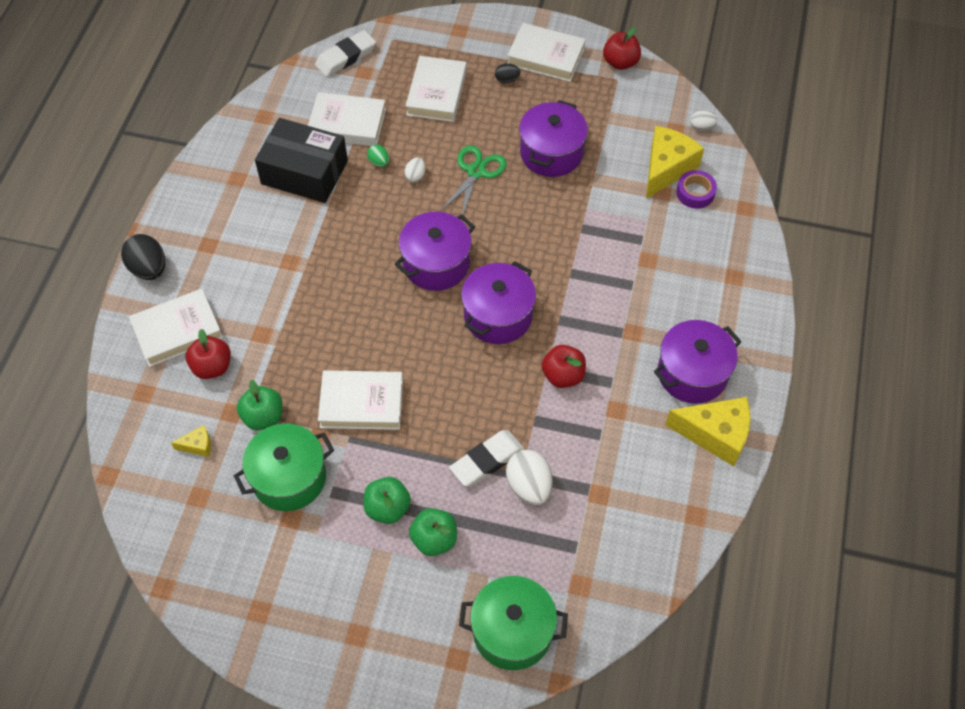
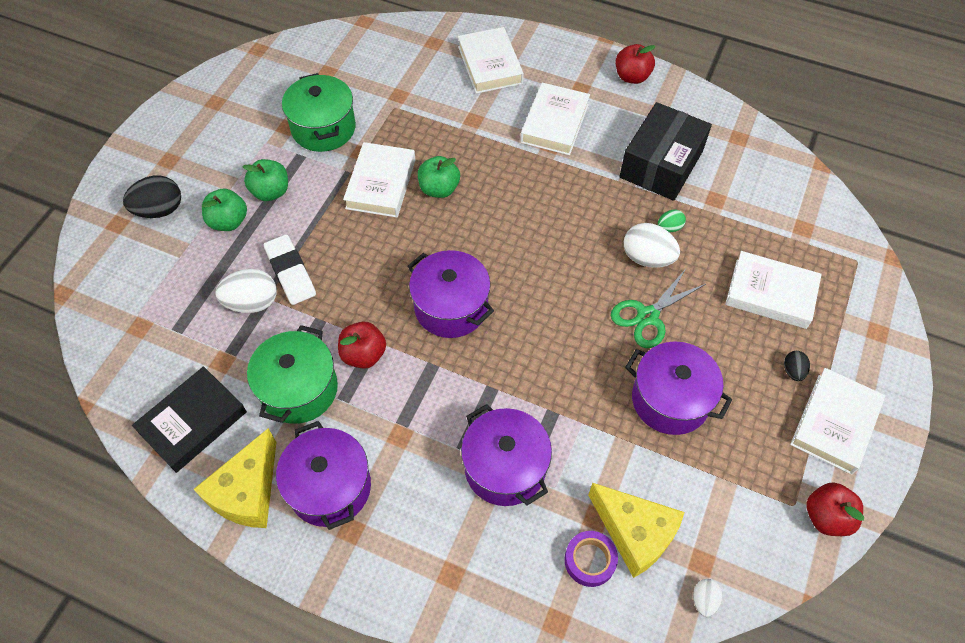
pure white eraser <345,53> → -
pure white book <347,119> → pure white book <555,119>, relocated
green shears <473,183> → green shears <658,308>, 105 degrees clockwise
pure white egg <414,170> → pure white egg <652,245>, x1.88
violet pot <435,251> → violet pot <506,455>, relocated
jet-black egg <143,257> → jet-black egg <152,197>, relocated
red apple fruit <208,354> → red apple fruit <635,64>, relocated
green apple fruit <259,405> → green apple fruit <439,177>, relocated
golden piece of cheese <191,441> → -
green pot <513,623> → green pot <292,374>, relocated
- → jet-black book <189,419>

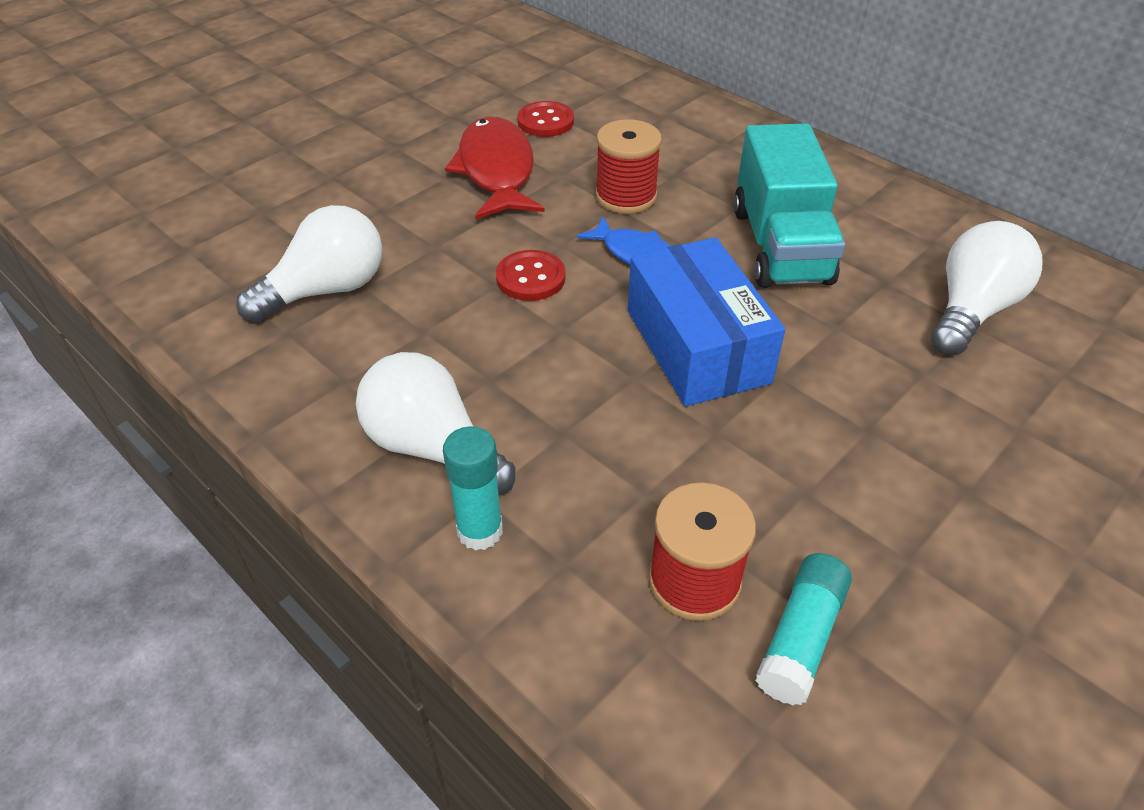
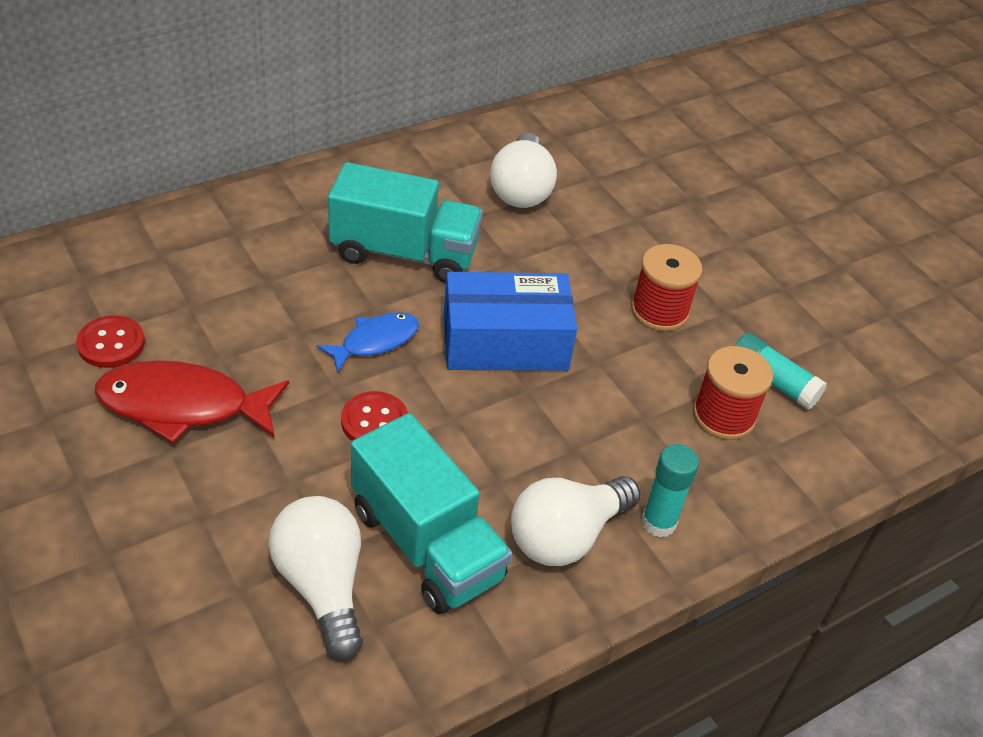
red reel of thread <628,166> → red reel of thread <667,288>, relocated
pure white lightbulb <987,288> → pure white lightbulb <523,170>, 135 degrees counterclockwise
- → turquoise lorry <431,513>

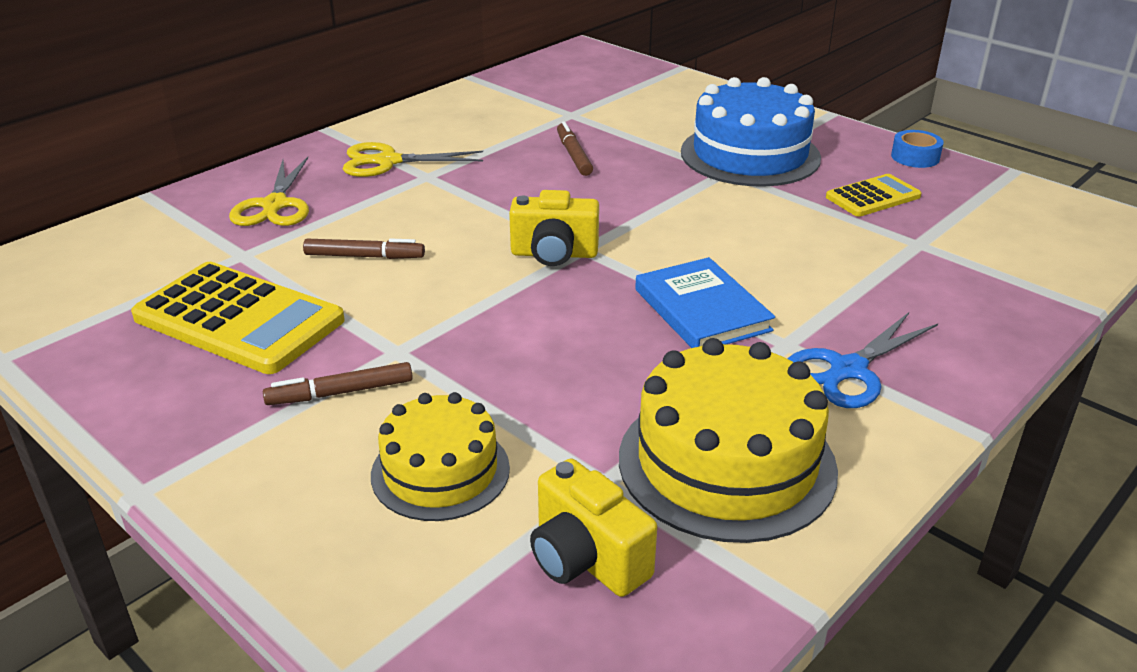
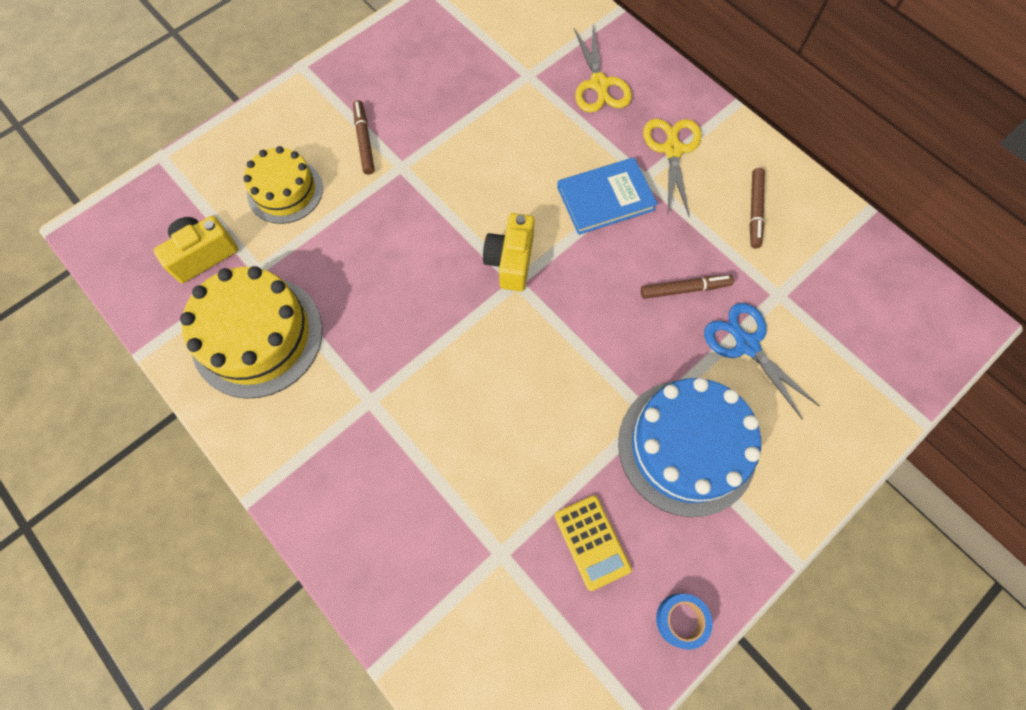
golden shears <269,191> → golden shears <603,69>, 105 degrees counterclockwise
russet marker pen <364,248> → russet marker pen <757,208>, relocated
royal blue book <705,302> → royal blue book <607,196>, relocated
golden adding machine <238,318> → -
royal blue shears <863,360> → royal blue shears <761,361>, relocated

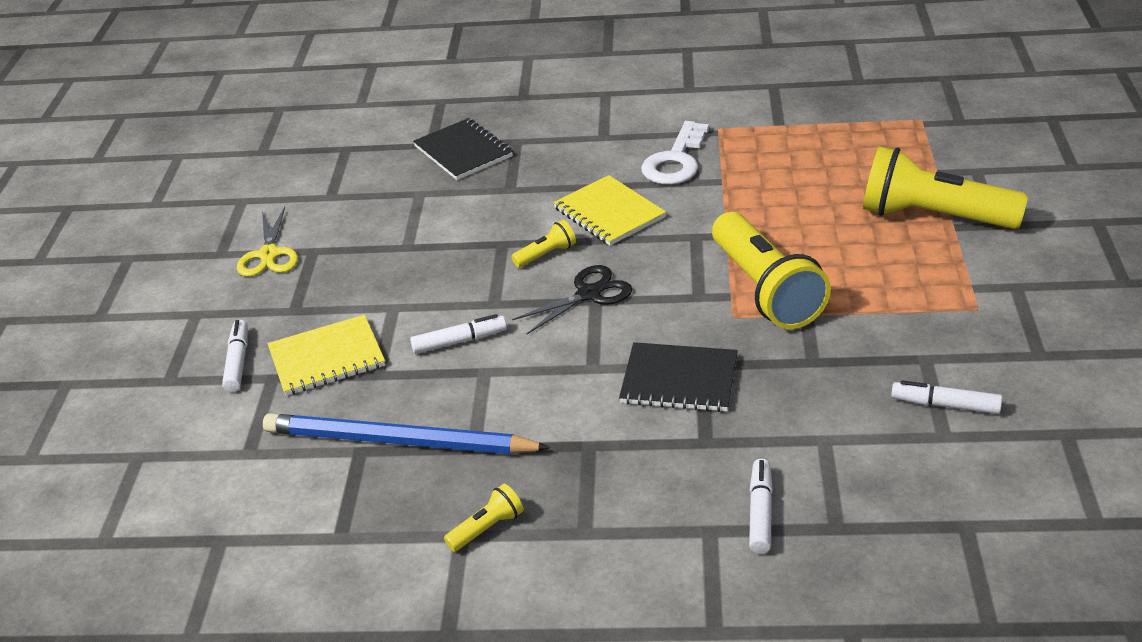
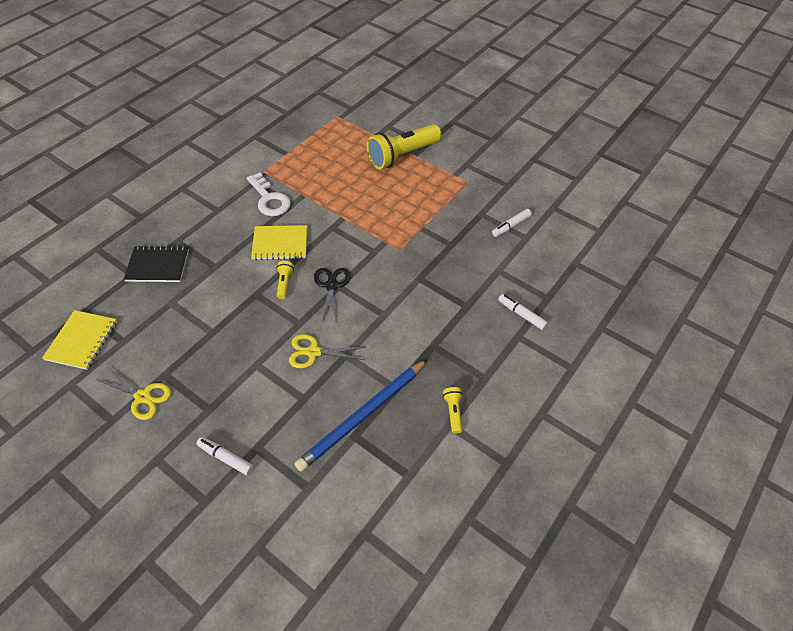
golden torch <771,270> → -
pure white marker pen <458,334> → golden shears <326,351>
golden notebook <326,355> → golden notebook <79,340>, relocated
jet-black notebook <678,377> → -

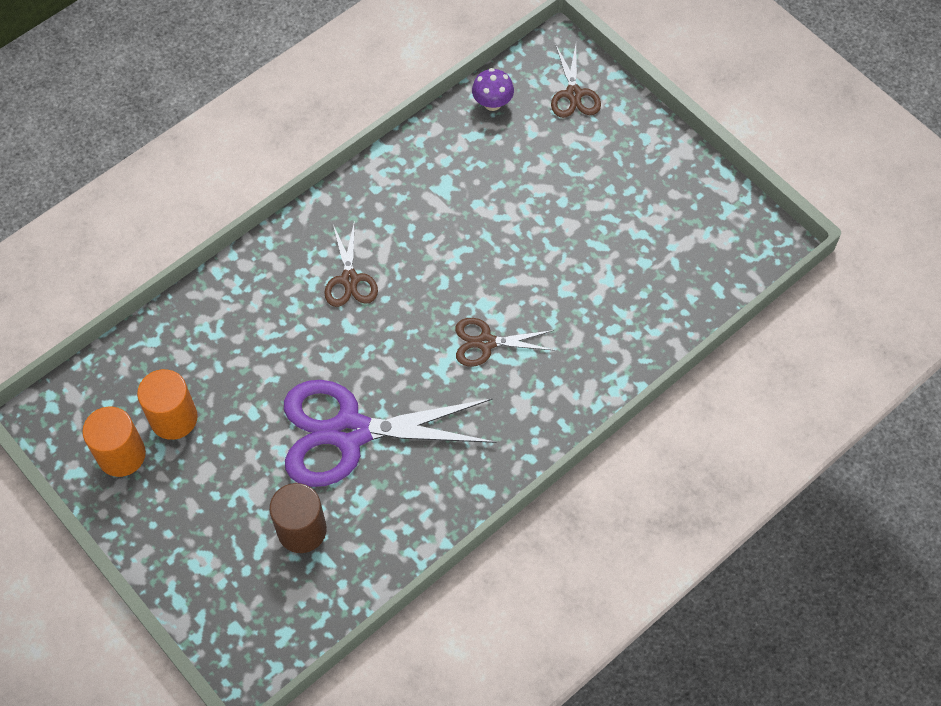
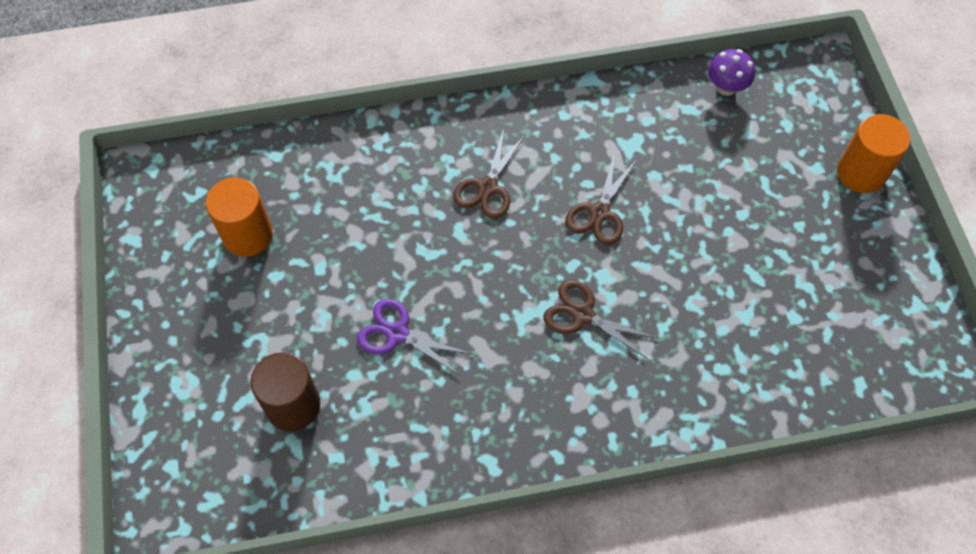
russet shears <576,81> → russet shears <601,198>, relocated
violet shears <390,433> → violet shears <414,337>, x0.48
bright orange cylinder shape <114,442> → bright orange cylinder shape <874,153>, relocated

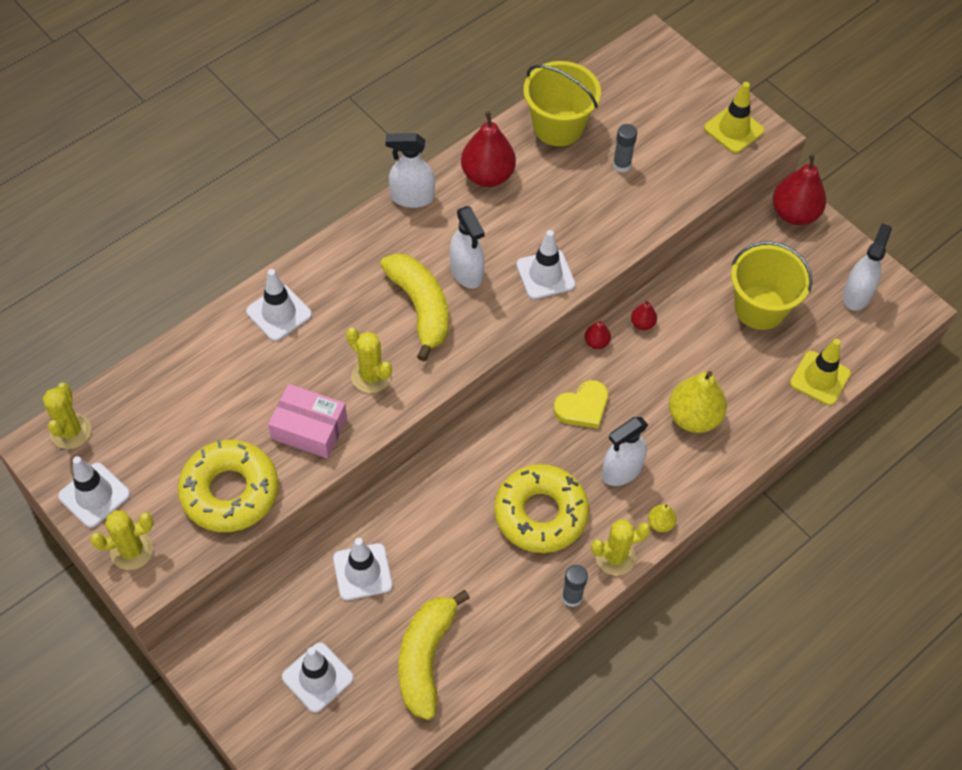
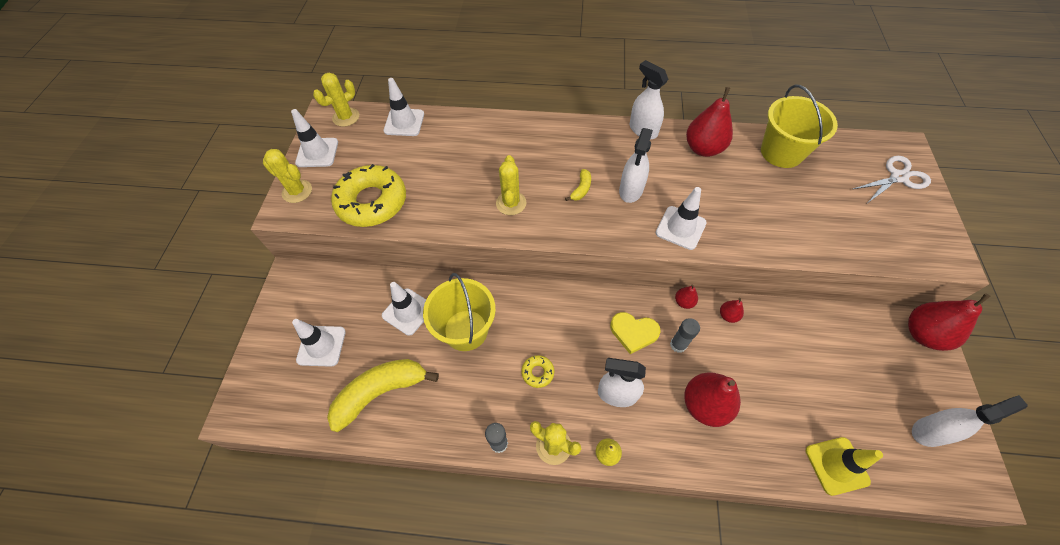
golden safety cone <734,117> → -
ash-grey glue stick <625,148> → ash-grey glue stick <685,335>, relocated
golden sand bucket <771,286> → golden sand bucket <459,312>, relocated
golden toy banana <414,307> → golden toy banana <578,185>, x0.44
pure white safety cone <279,305> → pure white safety cone <404,107>, relocated
golden pear fruit <698,402> → red pear fruit <712,399>
rosy parcel <307,421> → -
golden doughnut <541,508> → golden doughnut <537,371>, x0.42
- → pure white shears <892,179>

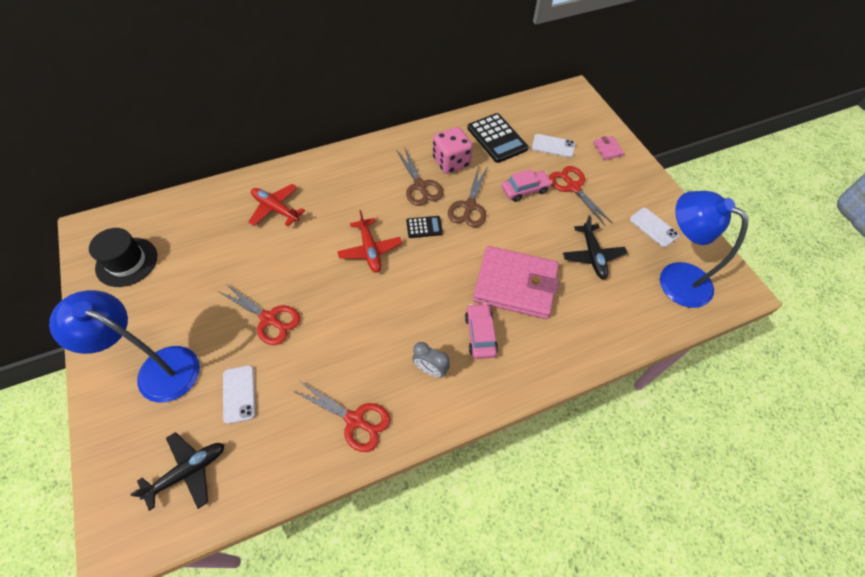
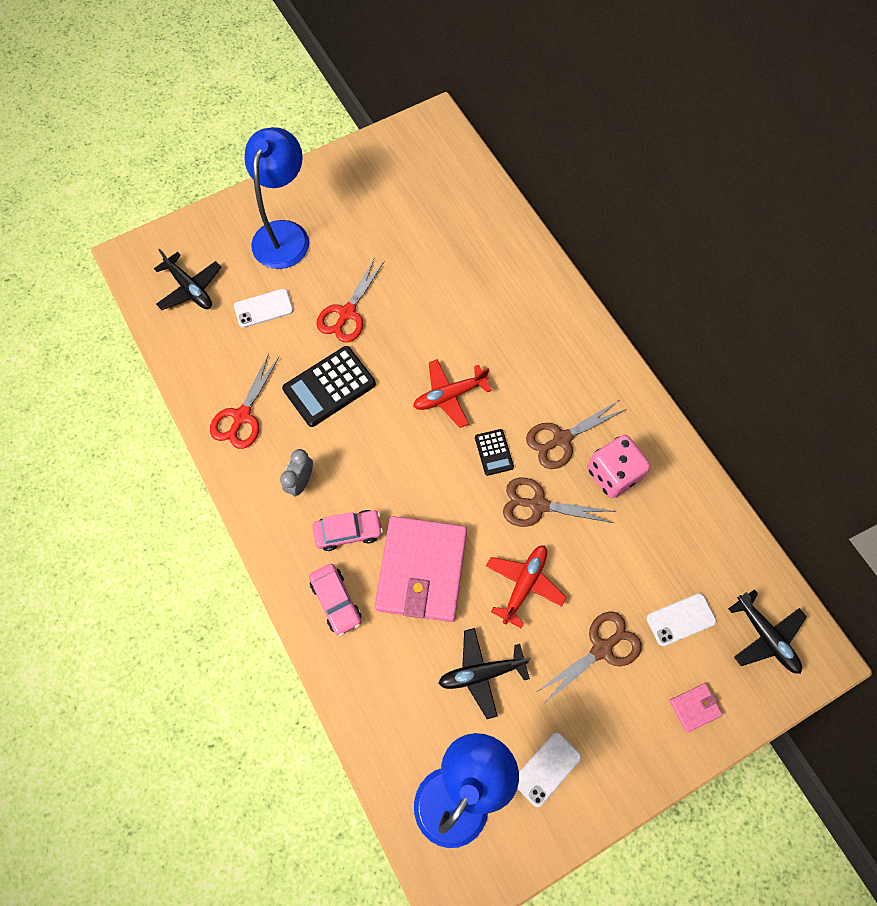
jet-black adding machine <497,138> → jet-black adding machine <329,386>, relocated
pure white mobile phone <553,146> → pure white mobile phone <681,619>, 60 degrees clockwise
red shears <581,196> → russet shears <589,657>
rosy toy car <527,185> → rosy toy car <335,600>, relocated
red aeroplane <276,205> → red aeroplane <526,587>, relocated
jet-black hat <123,257> → -
- → jet-black aeroplane <767,631>

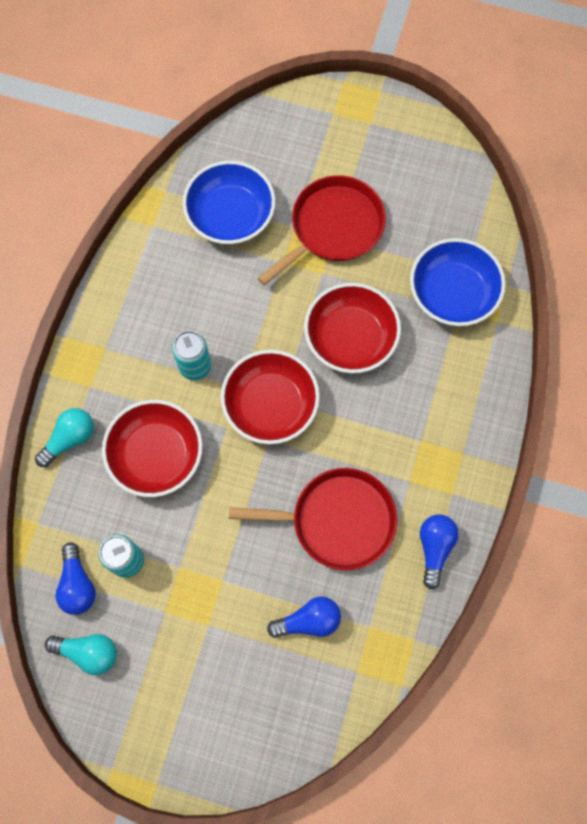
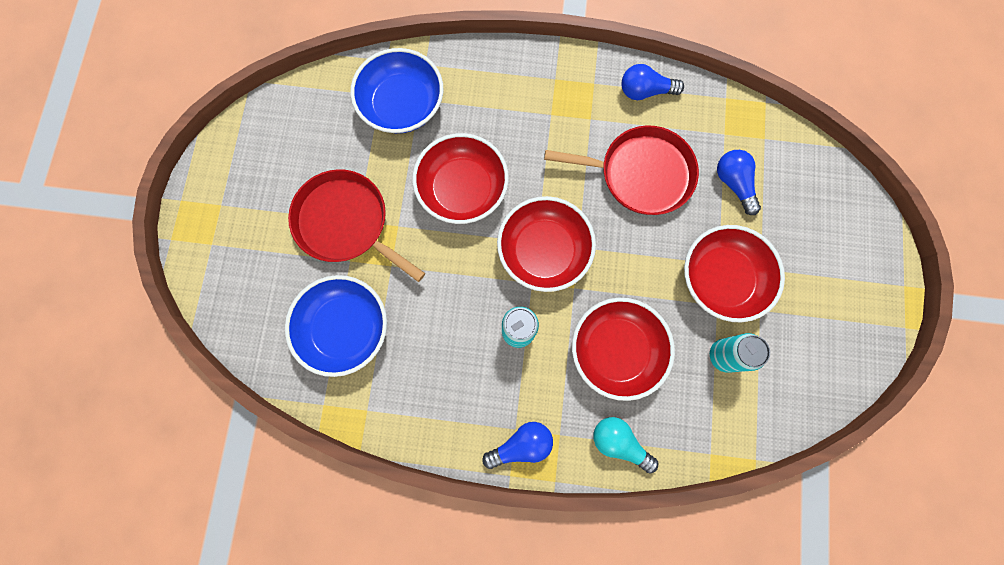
red frying pan <313,519> → red frying pan <621,170>, 105 degrees clockwise
royal blue lightbulb <75,578> → royal blue lightbulb <517,445>, relocated
turquoise lightbulb <81,654> → -
- → red deep dish <734,273>

